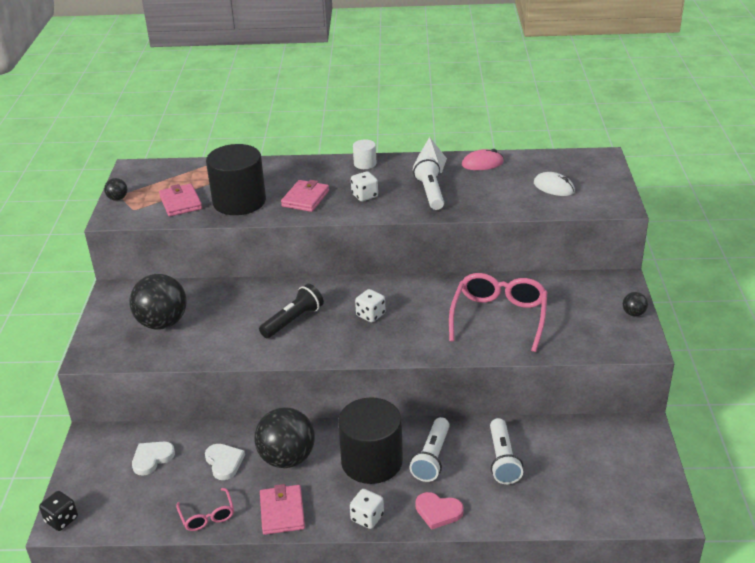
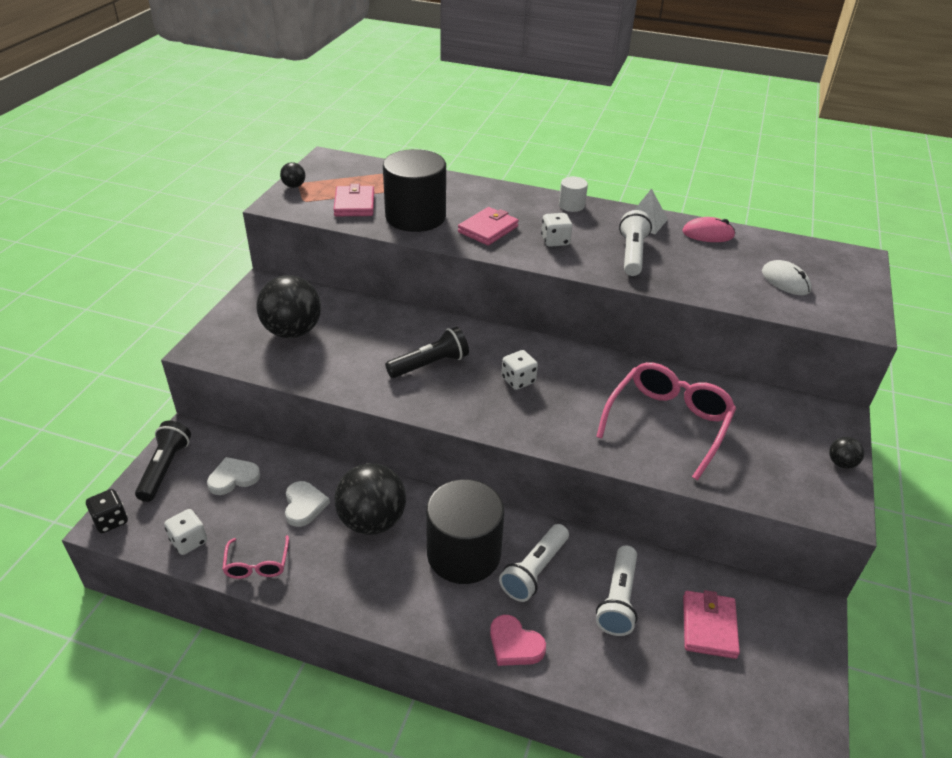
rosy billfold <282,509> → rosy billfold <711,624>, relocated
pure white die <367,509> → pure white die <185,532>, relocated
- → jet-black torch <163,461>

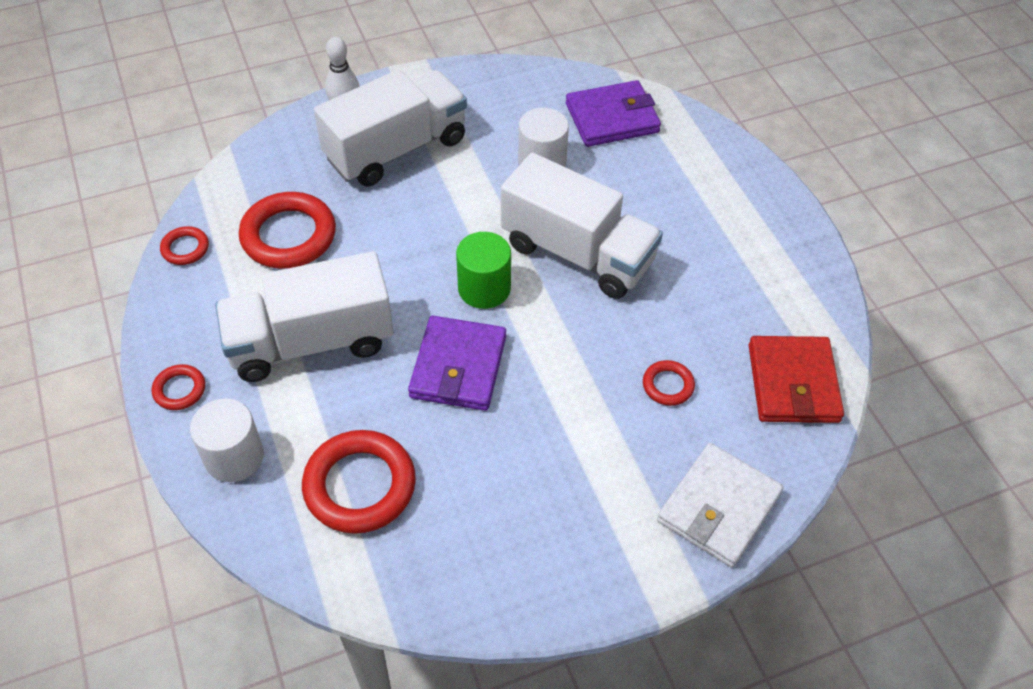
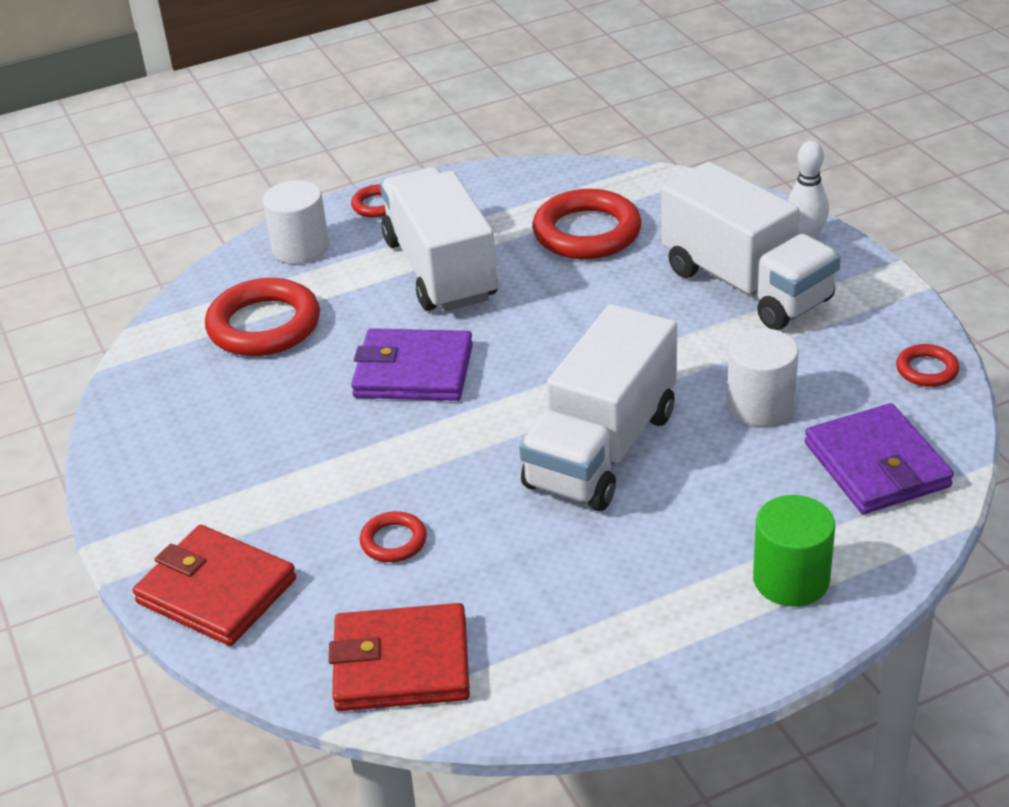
red hoop <184,245> → red hoop <927,365>, relocated
green cylinder shape <483,270> → green cylinder shape <794,551>, relocated
pure white billfold <720,505> → red billfold <214,585>

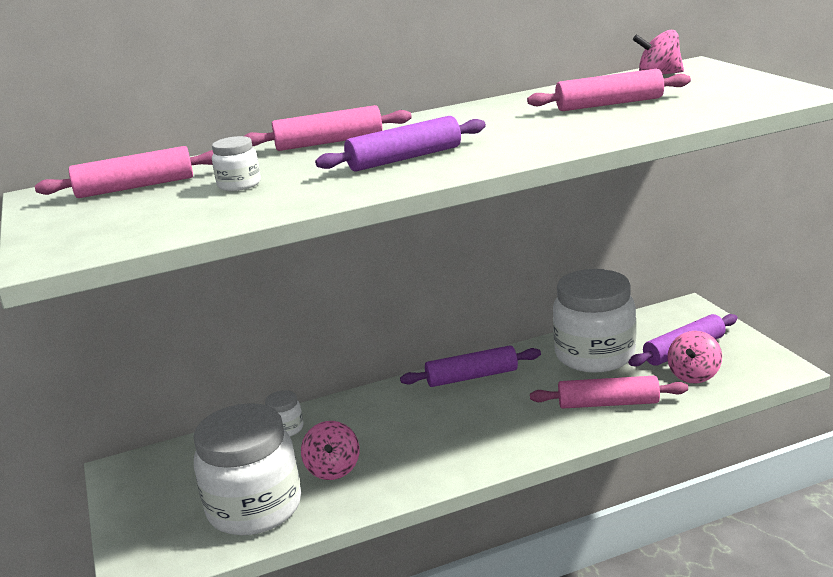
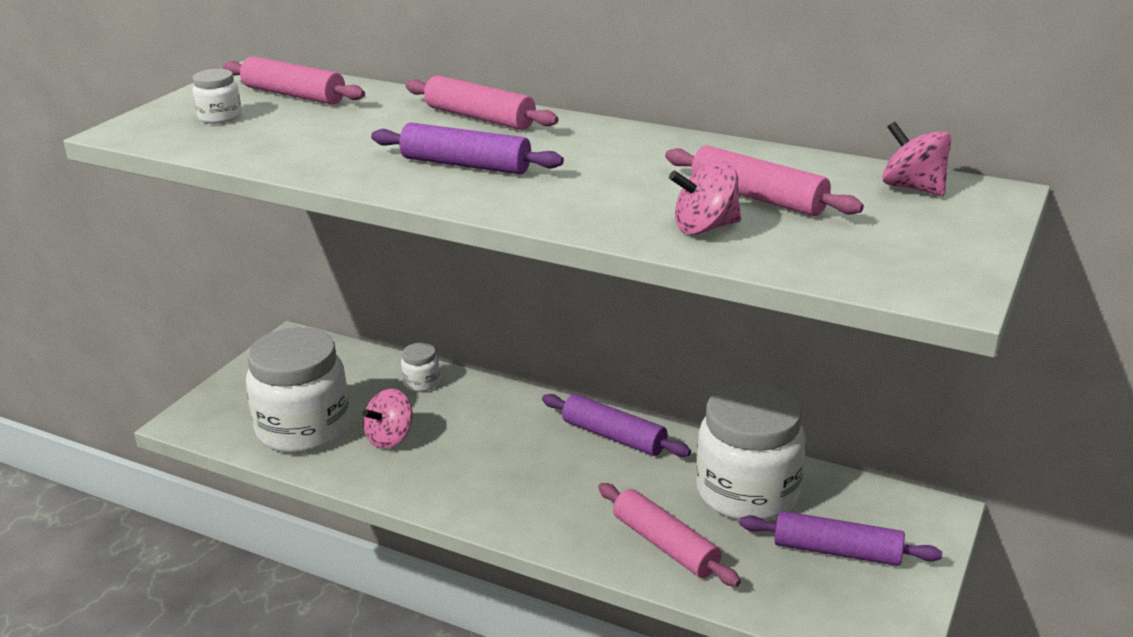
pure white preserve jar <236,163> → pure white preserve jar <217,96>, relocated
rosy toy top <694,357> → rosy toy top <705,197>, relocated

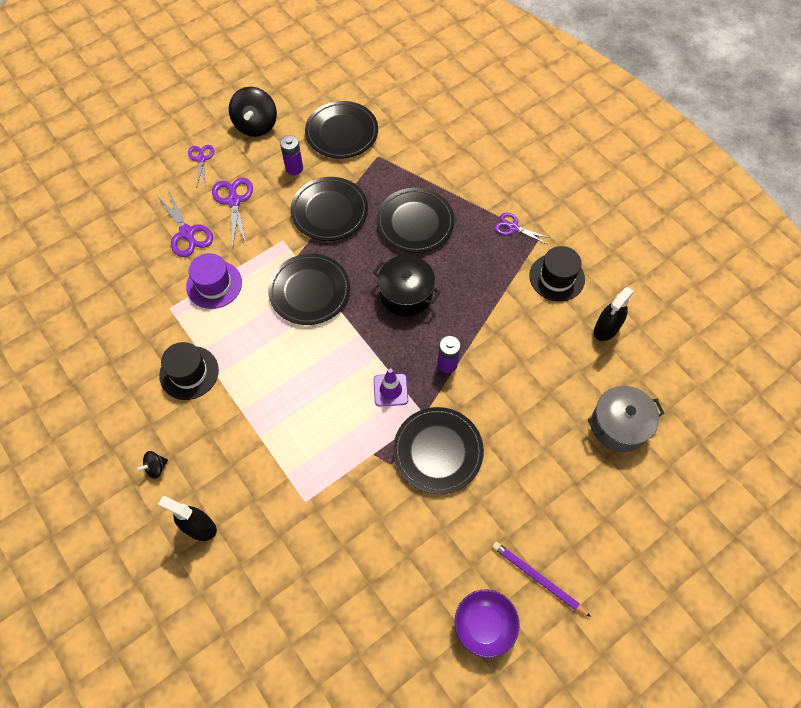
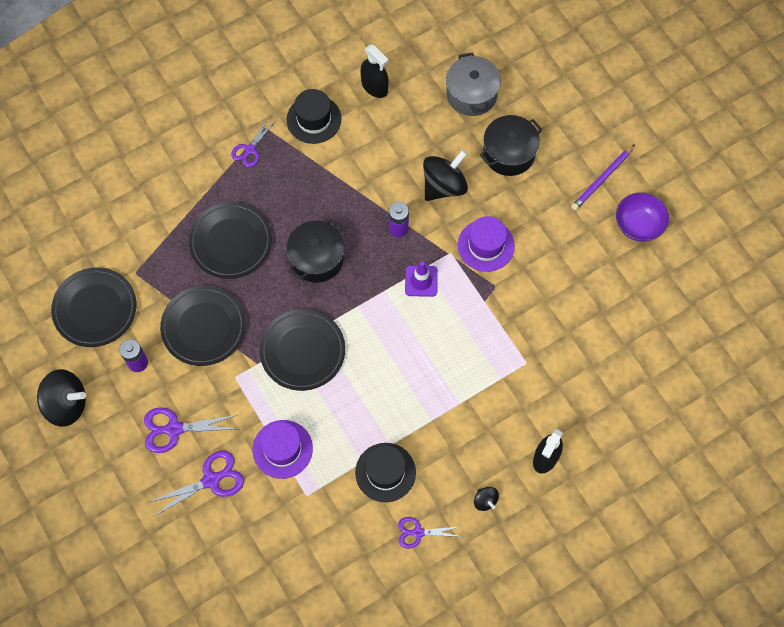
violet shears <201,166> → violet shears <430,533>, relocated
jet-black plate <438,450> → violet hat <486,244>
- → jet-black pot <511,145>
- → jet-black toy top <445,175>

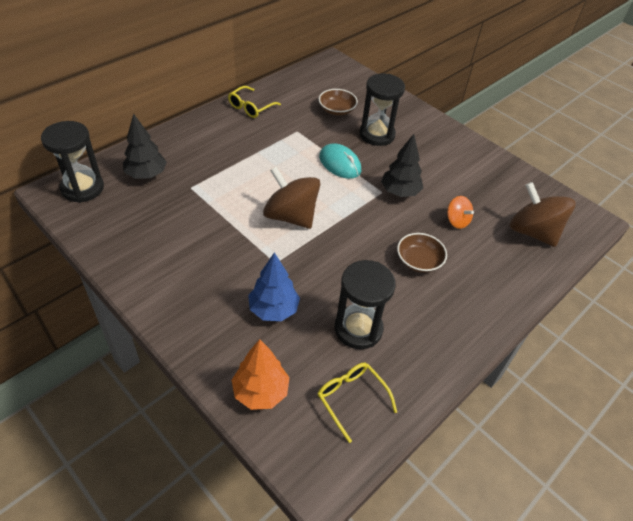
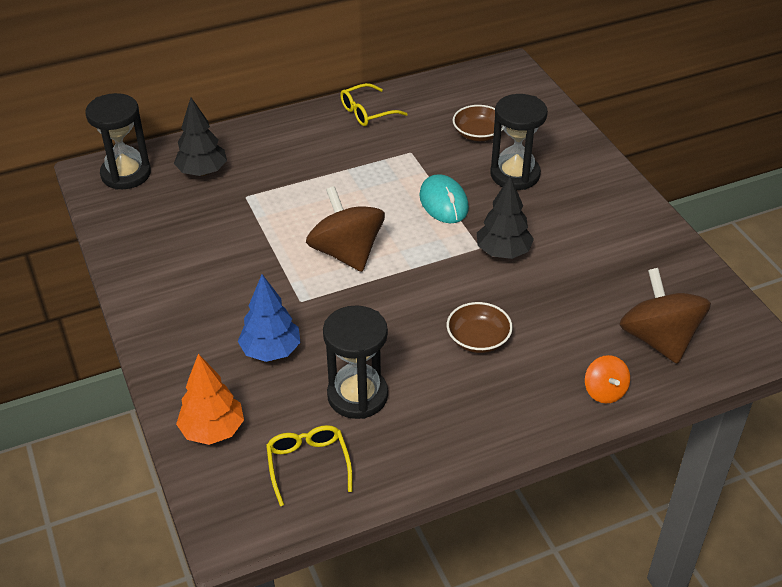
bright orange toy top <460,212> → bright orange toy top <607,379>, relocated

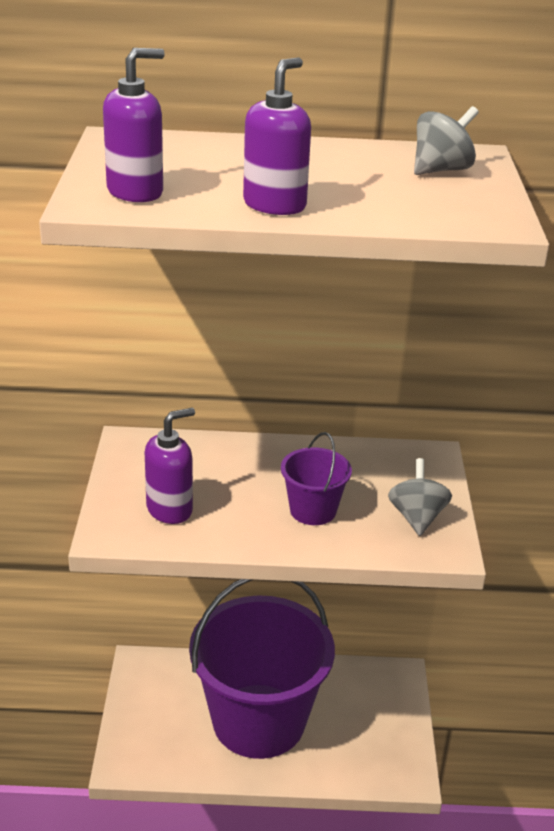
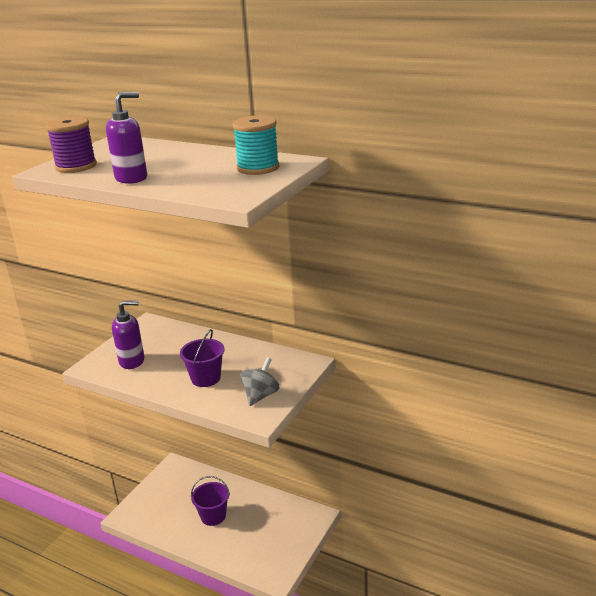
violet pump bottle <134,125> → violet reel of thread <71,145>
ash-grey toy top <446,140> → turquoise reel of thread <255,145>
violet sand bucket <262,669> → violet sand bucket <210,501>, x0.42

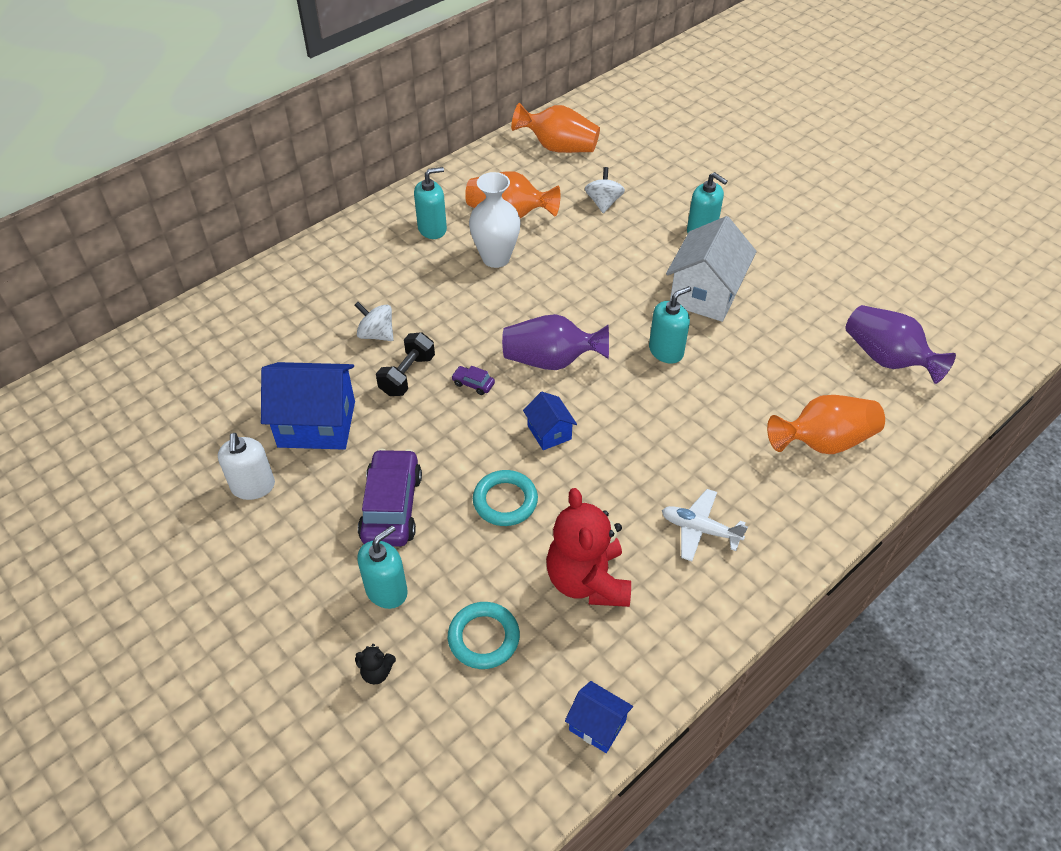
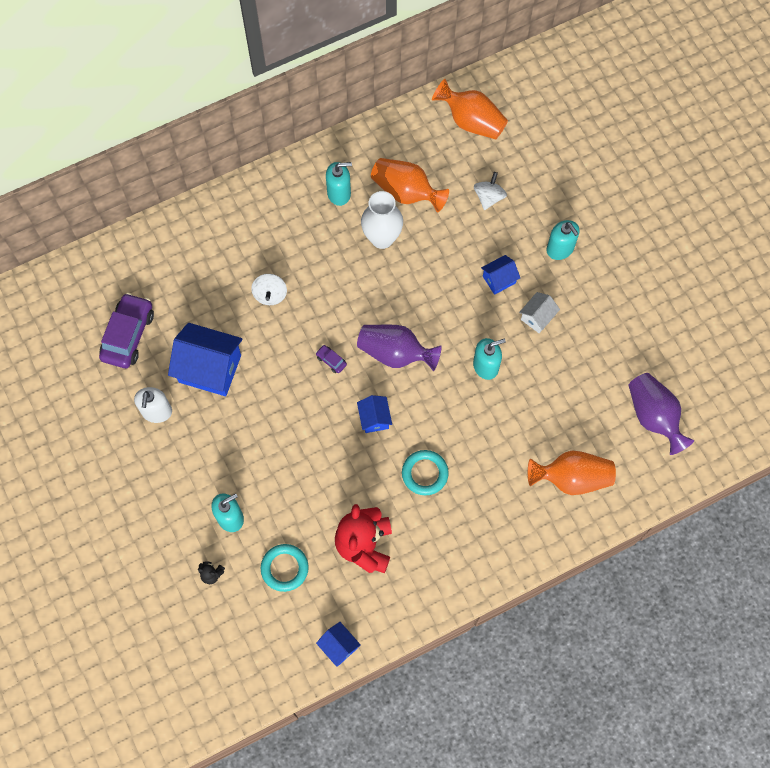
pure white house <711,269> → pure white house <539,312>, x0.51
pure white toy top <374,321> → pure white toy top <269,289>, 135 degrees counterclockwise
jet-black hand weight <405,364> → -
violet toy car <390,498> → violet toy car <126,330>, relocated
turquoise hoop <505,498> → turquoise hoop <425,472>, relocated
pure white aeroplane <705,525> → -
- → royal blue house <500,275>

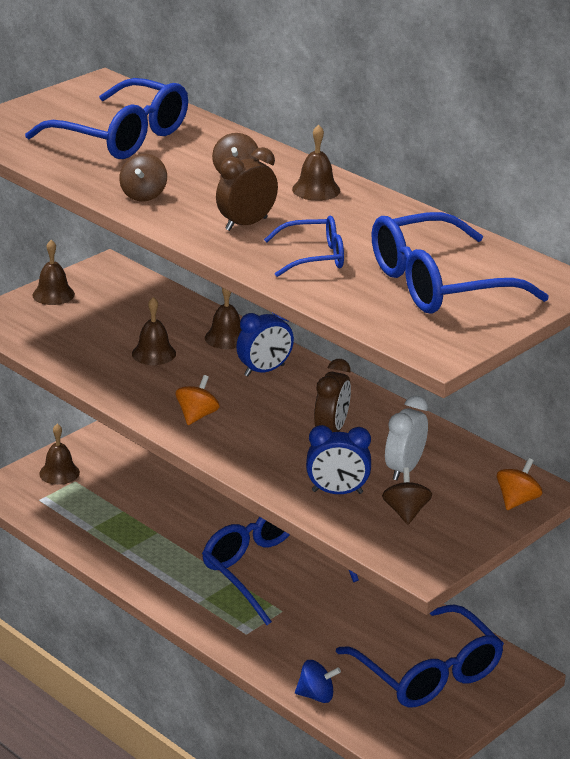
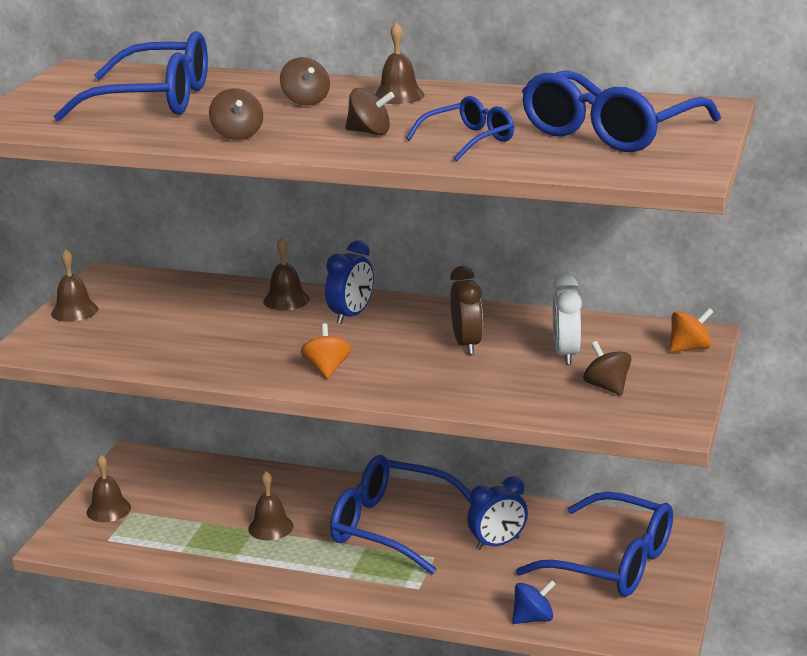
russet alarm clock <247,189> → russet toy top <369,111>
russet hand bell <154,331> → russet hand bell <270,506>, relocated
royal blue alarm clock <338,459> → royal blue alarm clock <497,513>, relocated
bright orange toy top <519,484> → bright orange toy top <691,330>, 60 degrees clockwise

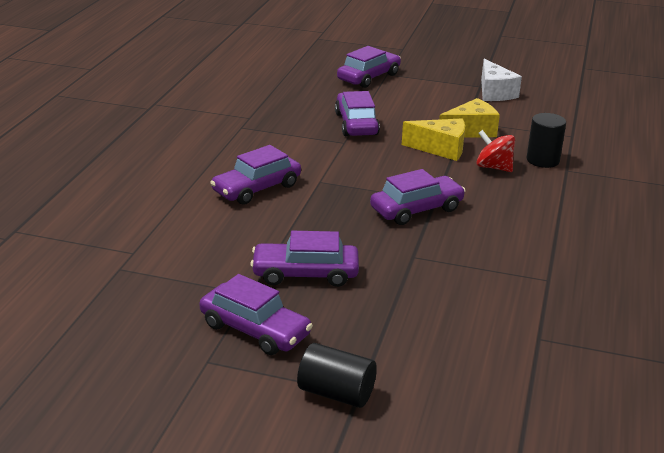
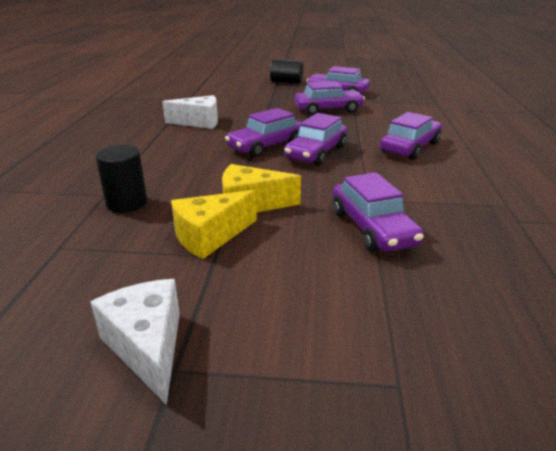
violet toy car <369,67> → violet toy car <315,139>, relocated
red toy top <495,151> → -
- → pure white piece of cheese <190,112>

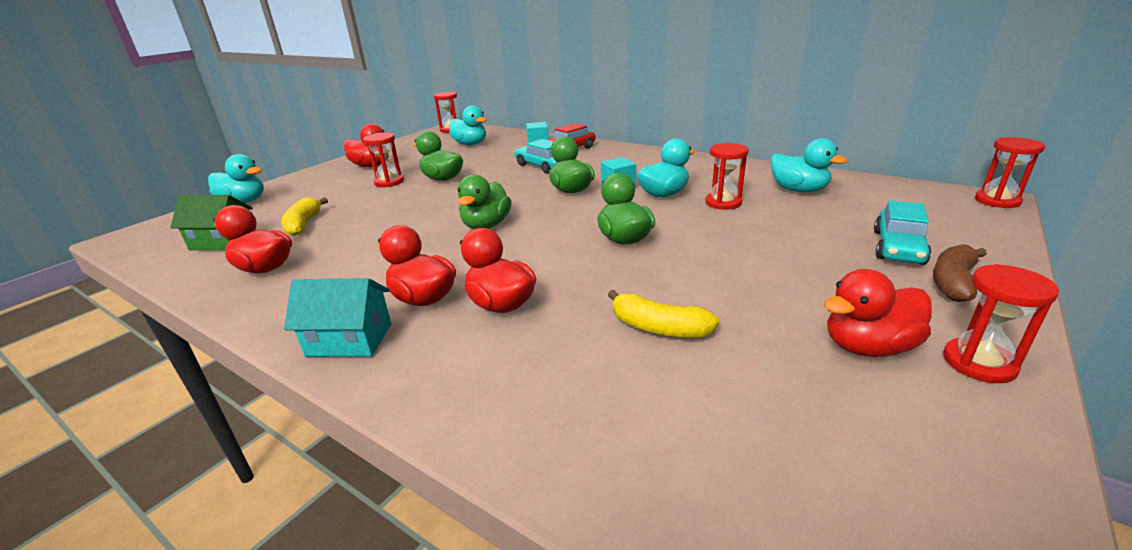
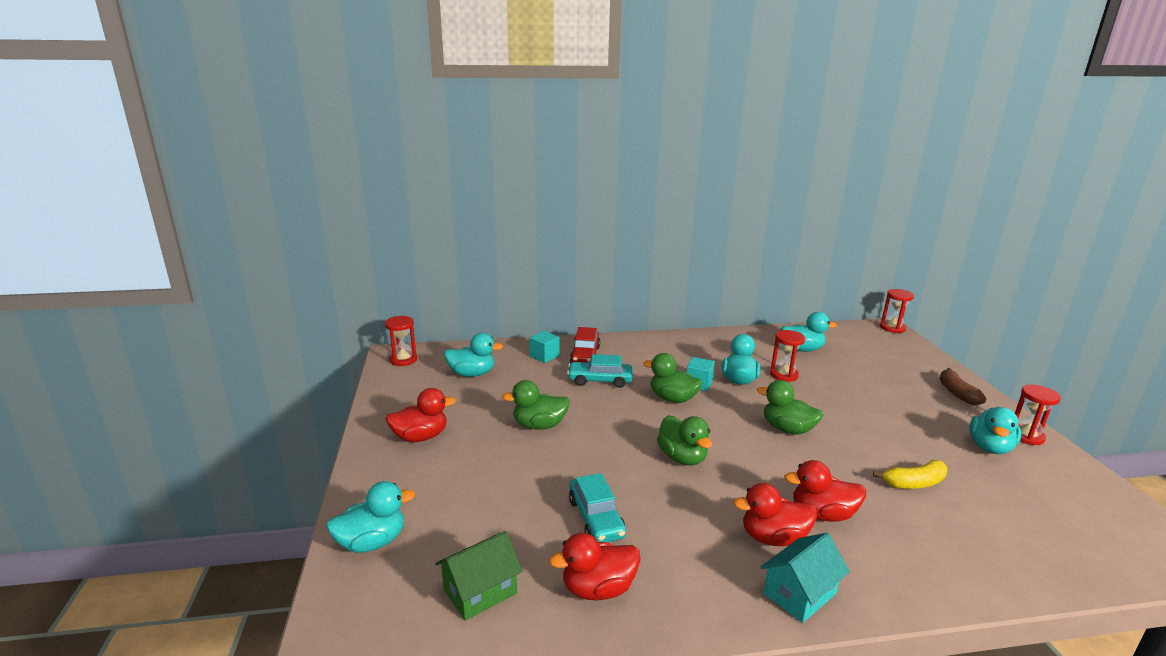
red sandglass <383,159> → -
golden toy banana <304,216> → -
turquoise toy car <903,232> → turquoise toy car <597,507>, relocated
red toy duck <877,313> → turquoise toy duck <995,430>

